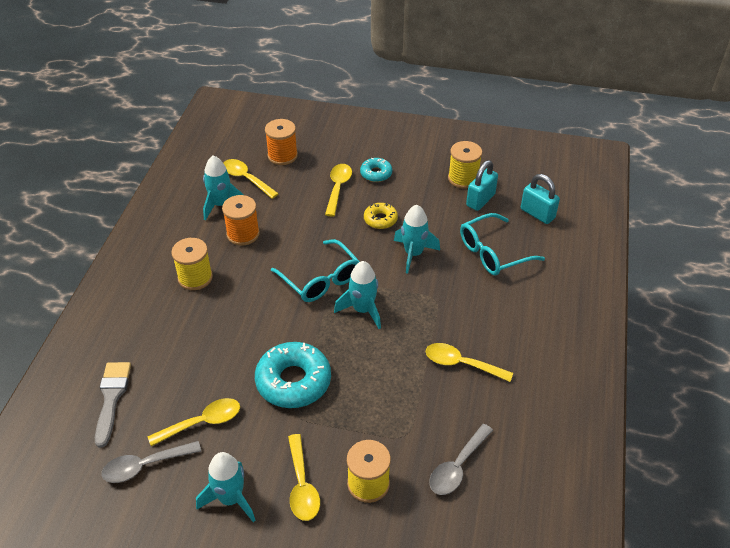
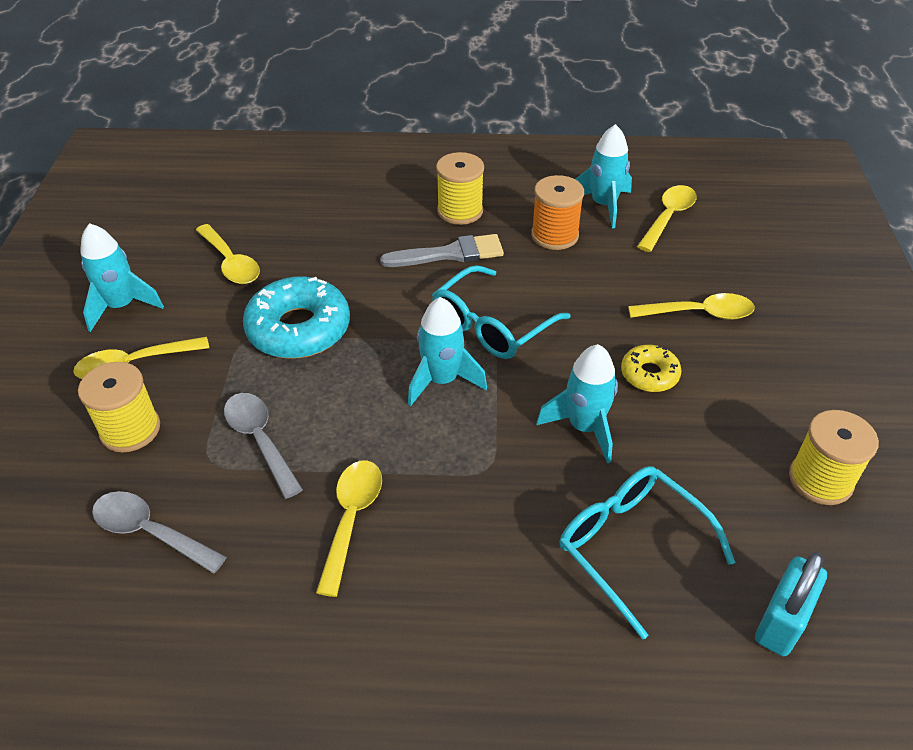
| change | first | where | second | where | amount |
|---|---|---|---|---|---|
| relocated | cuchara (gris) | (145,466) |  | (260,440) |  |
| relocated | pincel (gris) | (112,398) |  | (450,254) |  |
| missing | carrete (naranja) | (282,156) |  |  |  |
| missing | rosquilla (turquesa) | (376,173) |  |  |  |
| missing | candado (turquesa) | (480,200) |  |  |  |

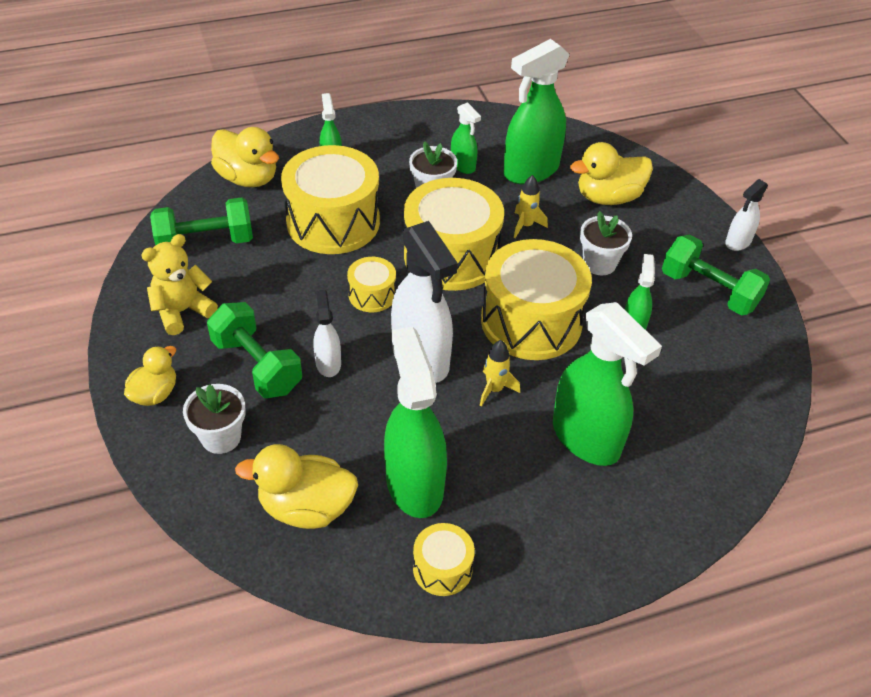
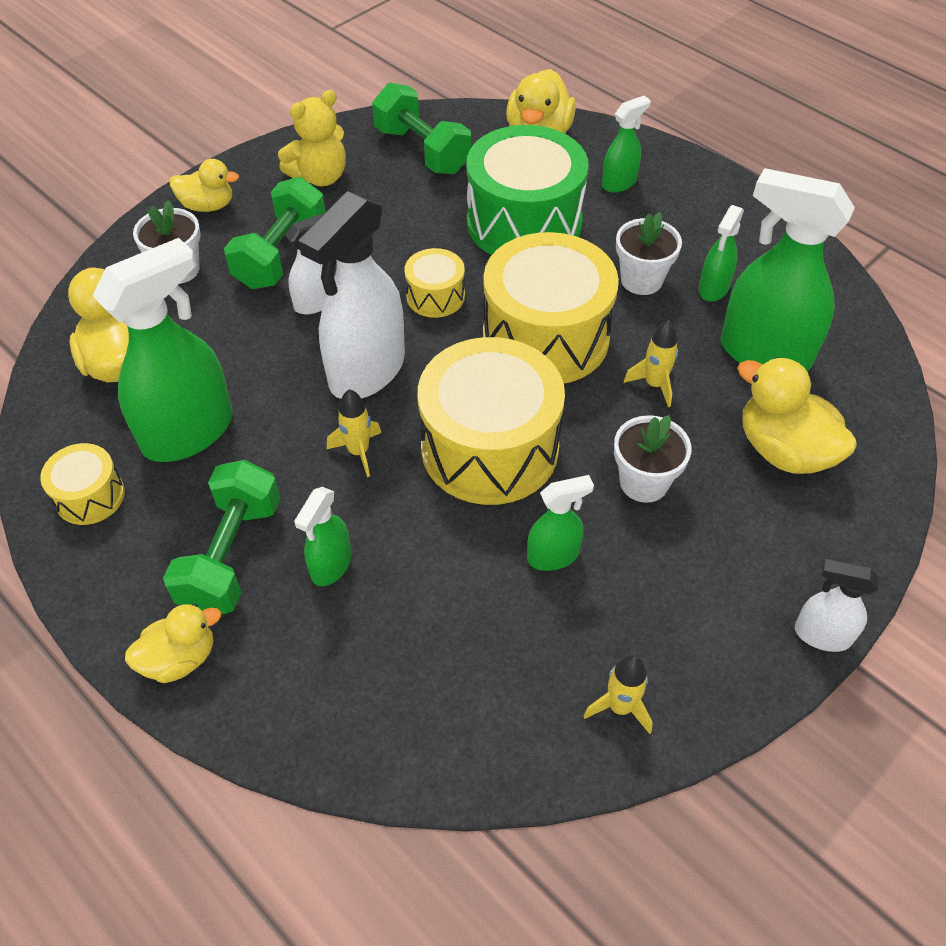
| change | first | where | second | where | amount |
|---|---|---|---|---|---|
| appeared |  |  | pato (amarillo) | (180,658) |  |
| relocated | mancuerna (verde) | (709,291) |  | (231,555) |  |
| spun | osito (amarillo) | (182,311) |  | (319,177) | 120 degrees clockwise |
| size | pulverizador (verde) | (586,438) |  | (330,565) | x0.50 |
| colour | tambor (amarillo) | (333,222) | tambor (verde) | (524,223) |  |
| appeared |  |  | cohete (amarillo) | (620,707) |  |

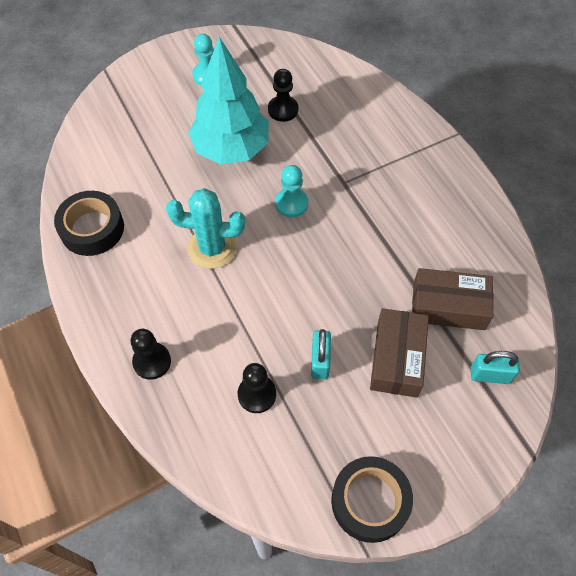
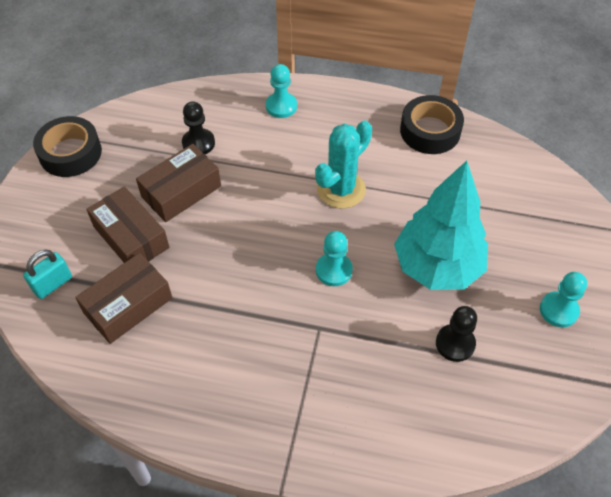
| change | first | where | second | where | amount |
|---|---|---|---|---|---|
| exchanged | candado (turquesa) | (320,361) | caja (marrón) | (181,191) |  |
| colour | peón (negro) | (152,361) | peón (turquesa) | (281,106) |  |

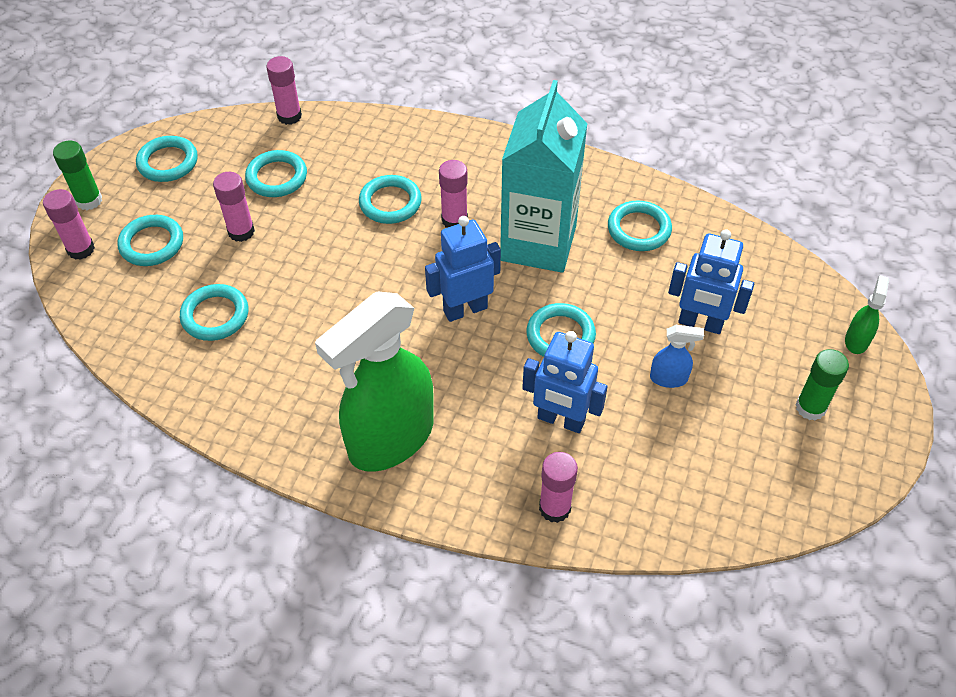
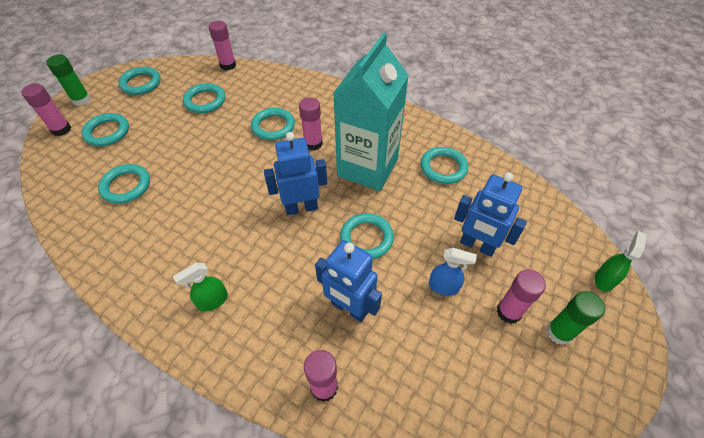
| change | first | where | second | where | amount |
|---|---|---|---|---|---|
| size | pulverizador (verde) | (390,439) |  | (212,301) | x0.40 |
| relocated | barra de pegamento (rosa) | (241,231) |  | (508,312) |  |

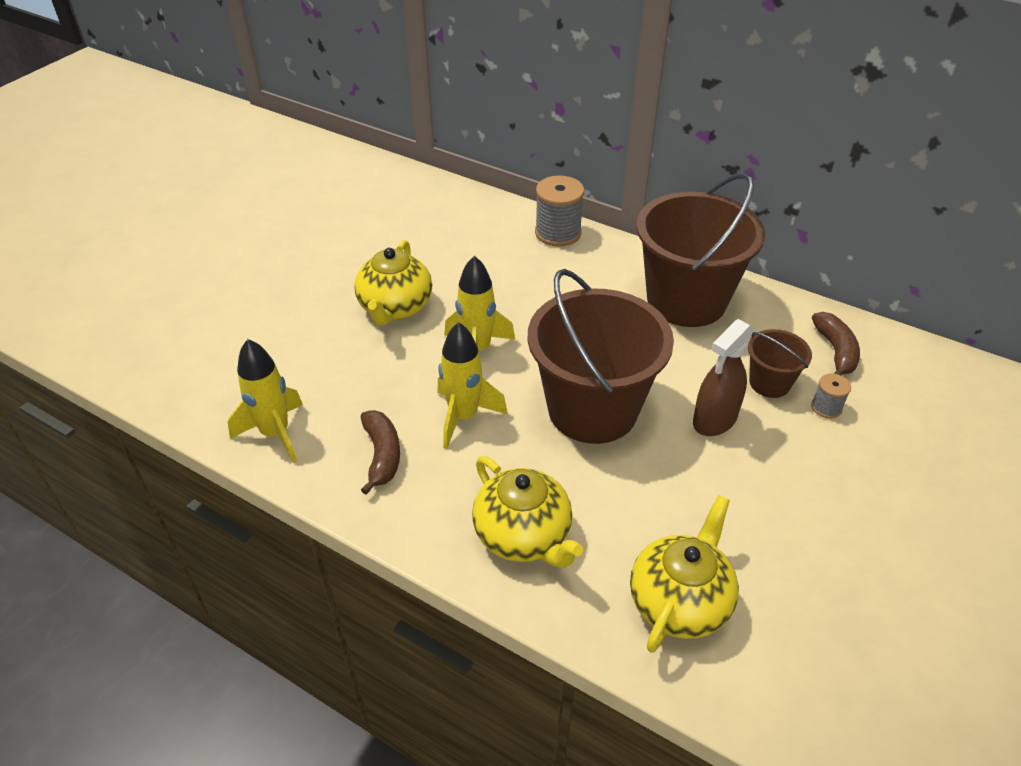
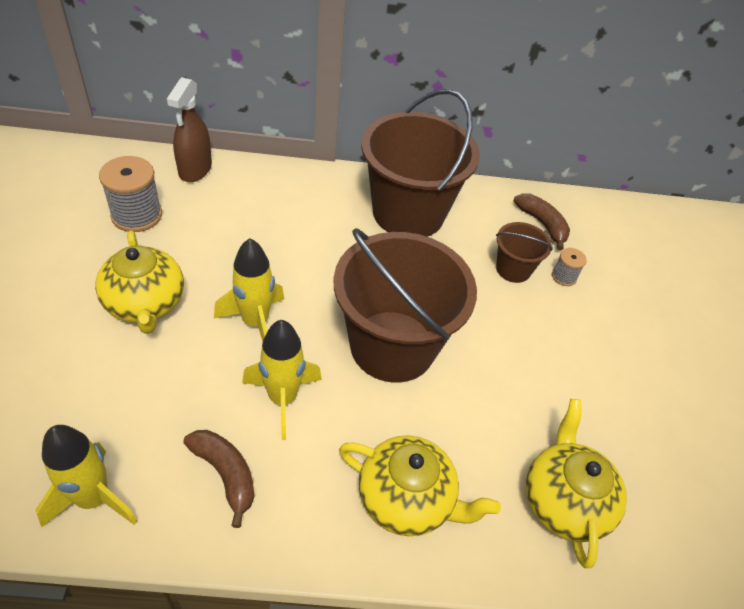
| change | first | where | second | where | amount |
|---|---|---|---|---|---|
| relocated | carrete (gris) | (558,233) |  | (137,215) |  |
| relocated | pulverizador (marrón) | (714,420) |  | (195,169) |  |

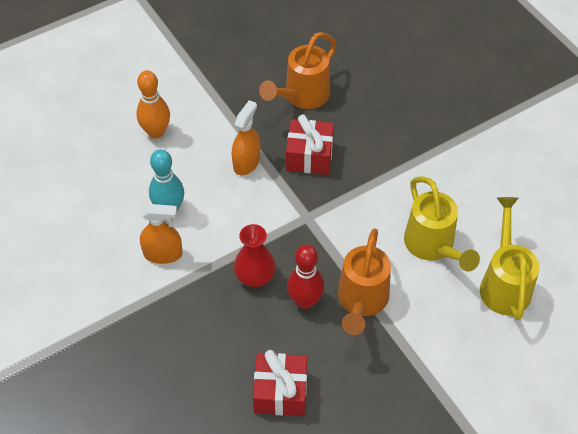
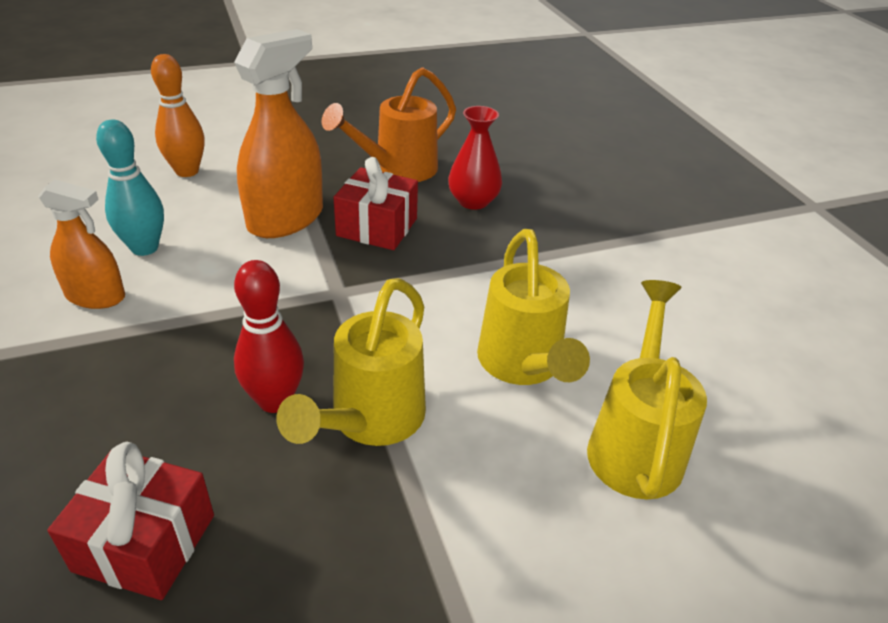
| change | first | where | second | where | amount |
|---|---|---|---|---|---|
| size | pulverizador (naranja) | (246,162) |  | (285,219) | x1.64 |
| colour | regadera (naranja) | (361,301) | regadera (amarillo) | (370,421) |  |
| relocated | florero (rojo) | (255,276) |  | (473,201) |  |

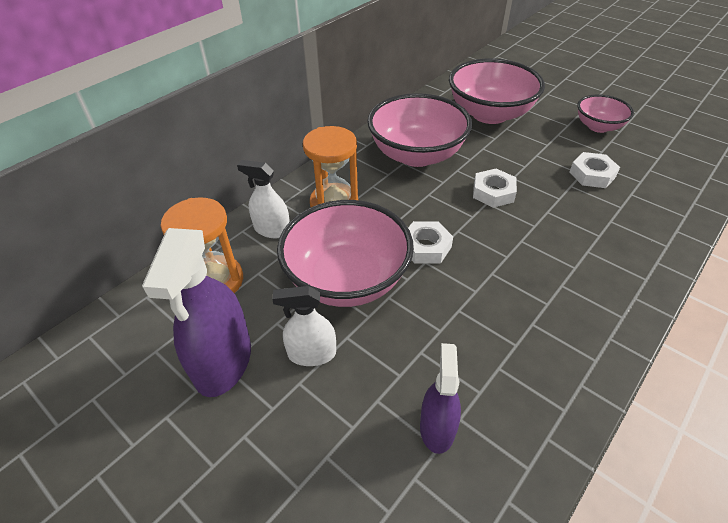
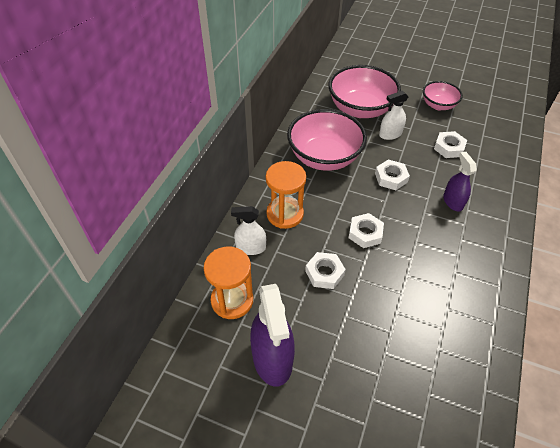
| change | first | where | second | where | amount |
|---|---|---|---|---|---|
| exchanged | cuenco (rosa) | (347,279) | tuerca (blanco) | (324,273) |  |
| relocated | pulverizador (blanco) | (312,354) |  | (390,134) |  |
| relocated | pulverizador (morado) | (437,427) |  | (453,201) |  |

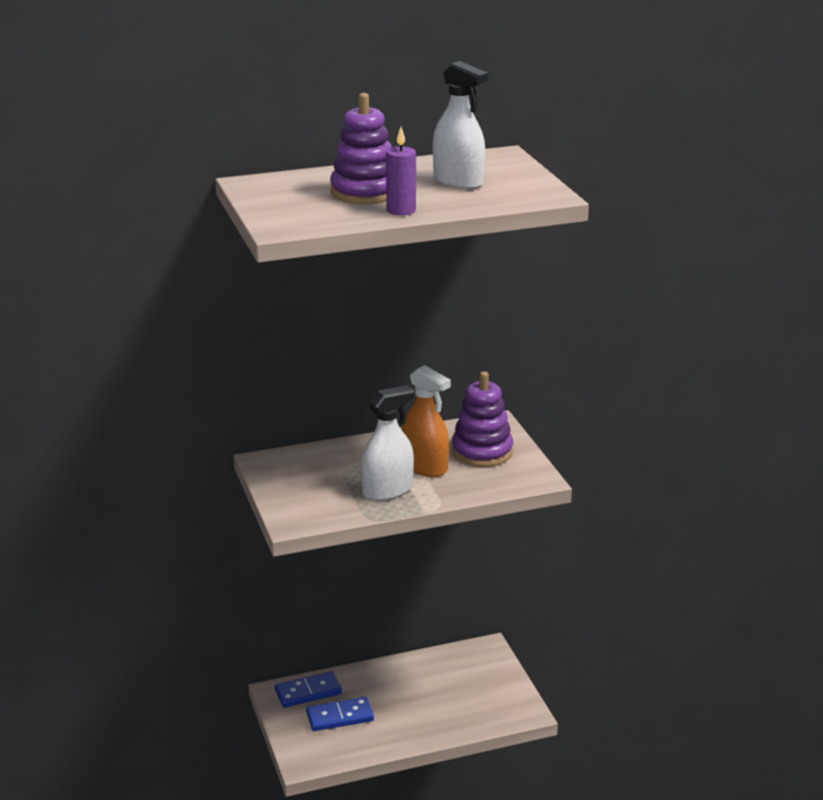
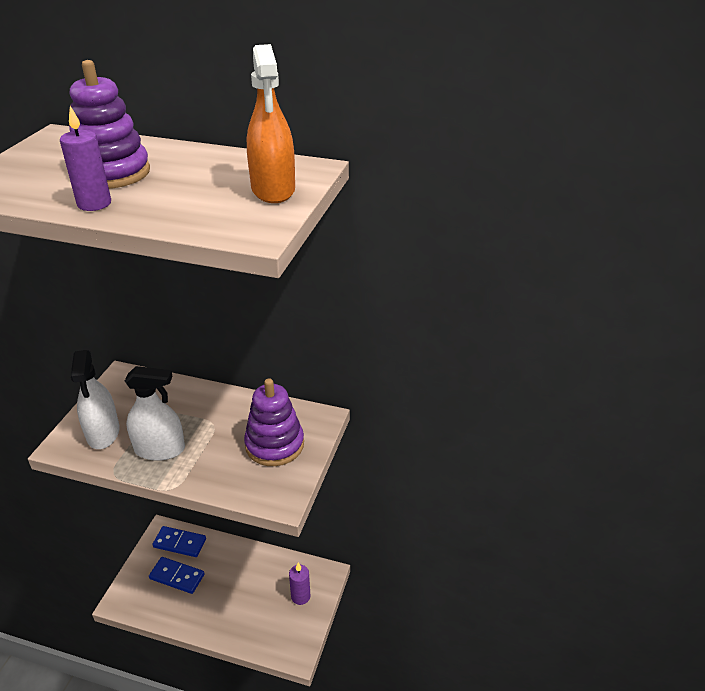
| change | first | where | second | where | amount |
|---|---|---|---|---|---|
| relocated | pulverizador (blanco) | (458,181) |  | (103,433) |  |
| relocated | pulverizador (naranja) | (424,466) |  | (273,189) |  |
| appeared |  |  | vela (morado) | (300,596) |  |

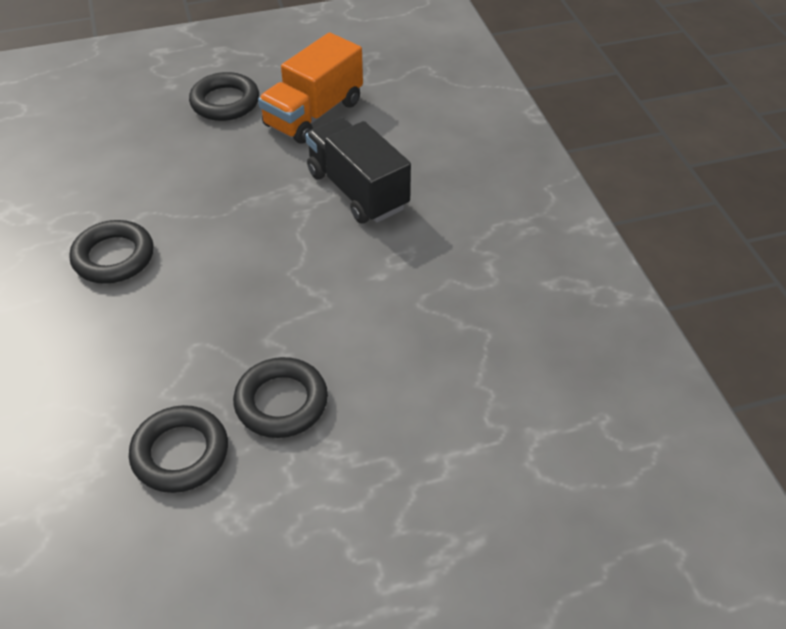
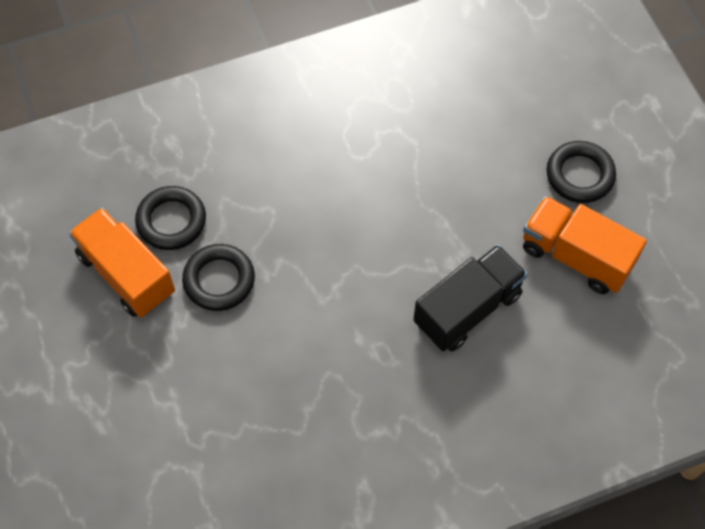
| change | first | where | second | where | amount |
|---|---|---|---|---|---|
| appeared |  |  | camión (naranja) | (126,274) |  |
| missing | anillo (negro) | (113,257) |  |  |  |

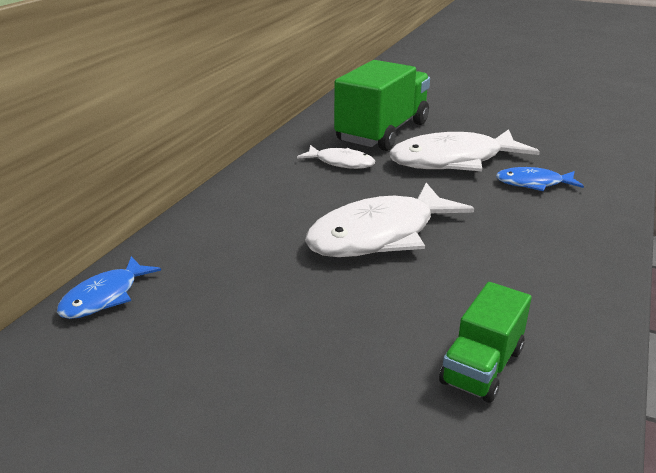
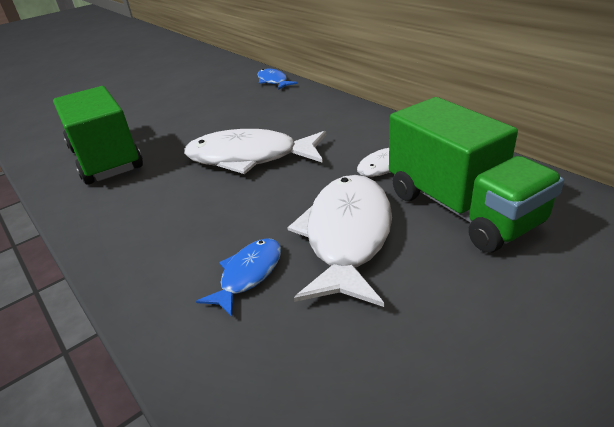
| change | first | where | second | where | amount |
|---|---|---|---|---|---|
| size | camión (verde) | (482,366) |  | (106,159) | x1.86 |
| spun | pez (blanco) | (379,235) |  | (249,158) | 75 degrees counterclockwise |

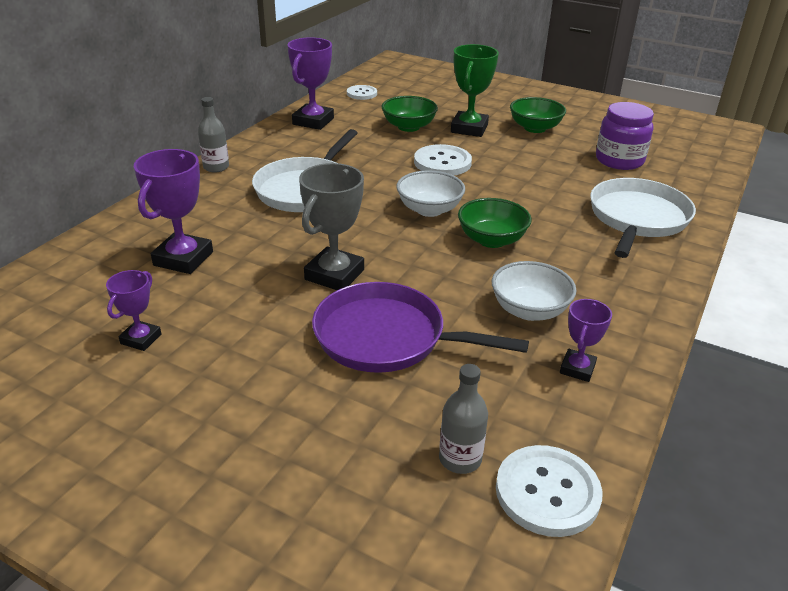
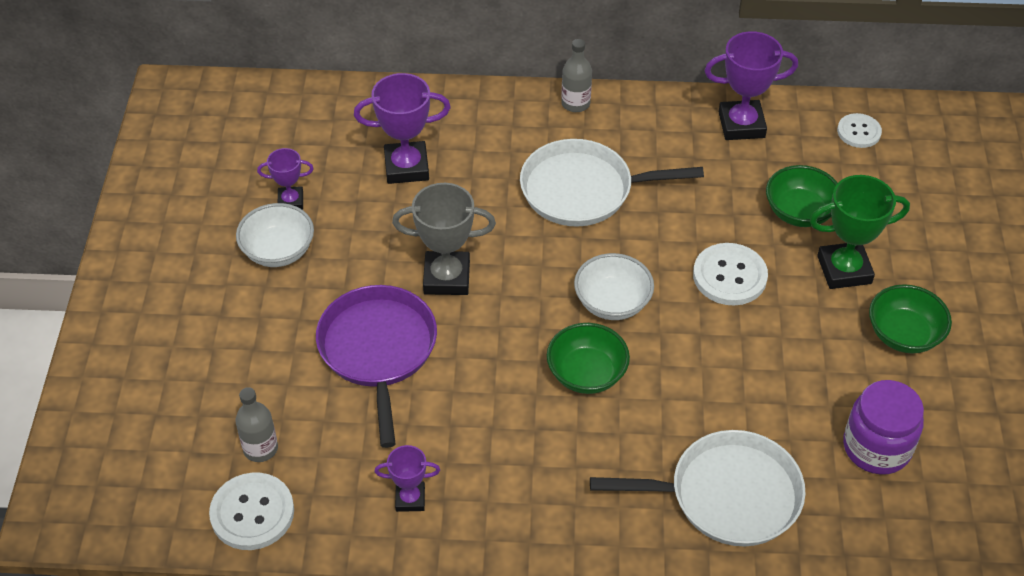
| change | first | where | second | where | amount |
|---|---|---|---|---|---|
| relocated | cuenco (blanco) | (529,310) |  | (278,251) |  |

